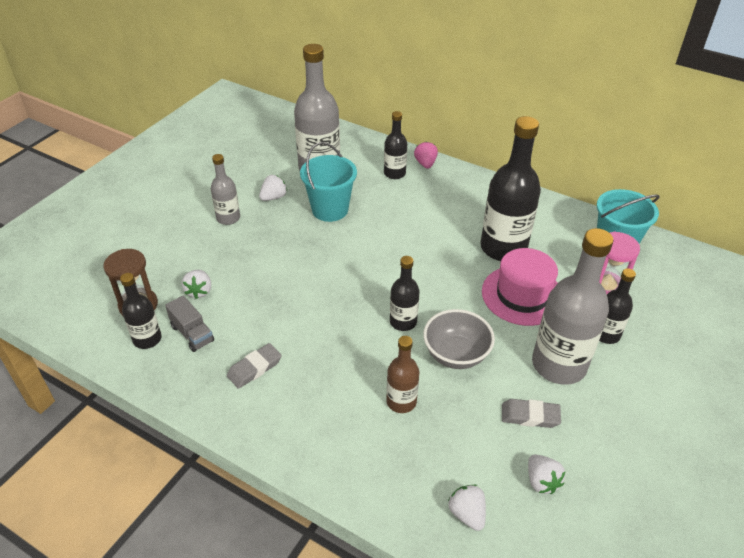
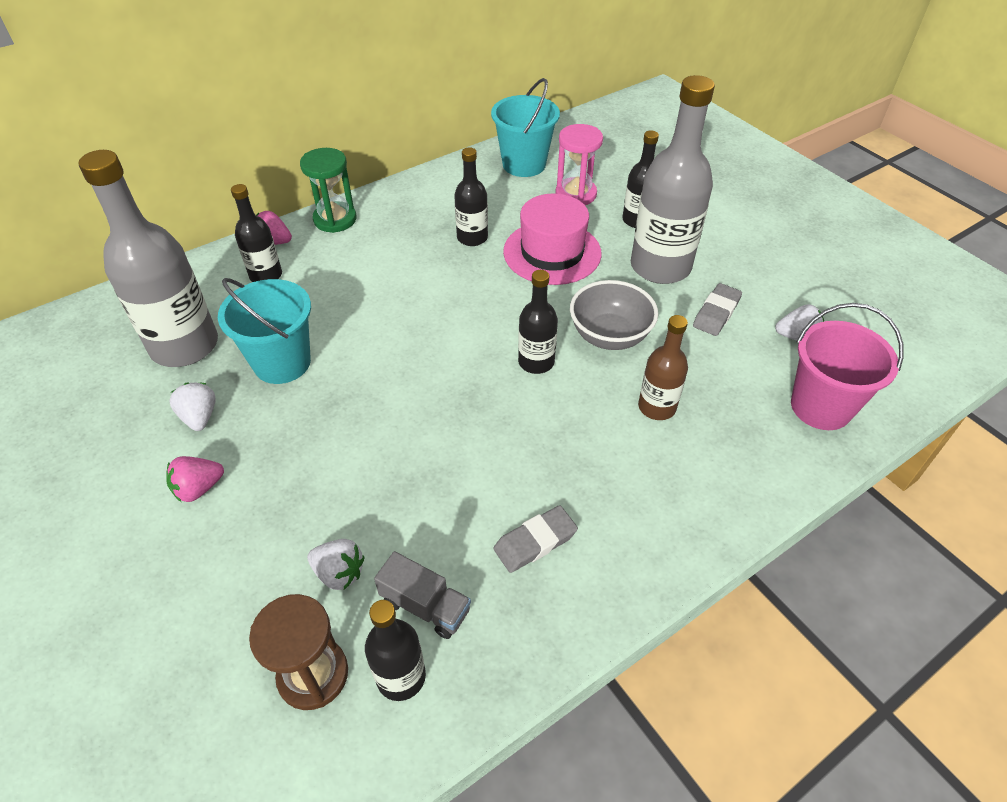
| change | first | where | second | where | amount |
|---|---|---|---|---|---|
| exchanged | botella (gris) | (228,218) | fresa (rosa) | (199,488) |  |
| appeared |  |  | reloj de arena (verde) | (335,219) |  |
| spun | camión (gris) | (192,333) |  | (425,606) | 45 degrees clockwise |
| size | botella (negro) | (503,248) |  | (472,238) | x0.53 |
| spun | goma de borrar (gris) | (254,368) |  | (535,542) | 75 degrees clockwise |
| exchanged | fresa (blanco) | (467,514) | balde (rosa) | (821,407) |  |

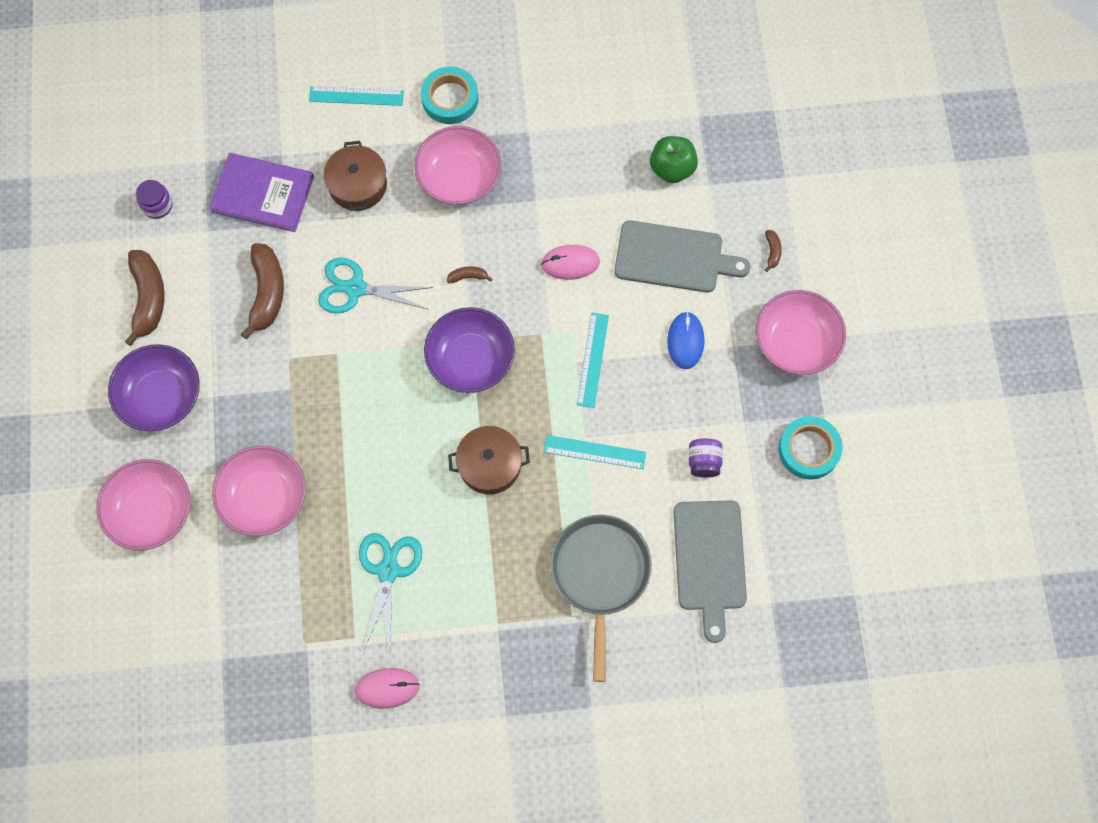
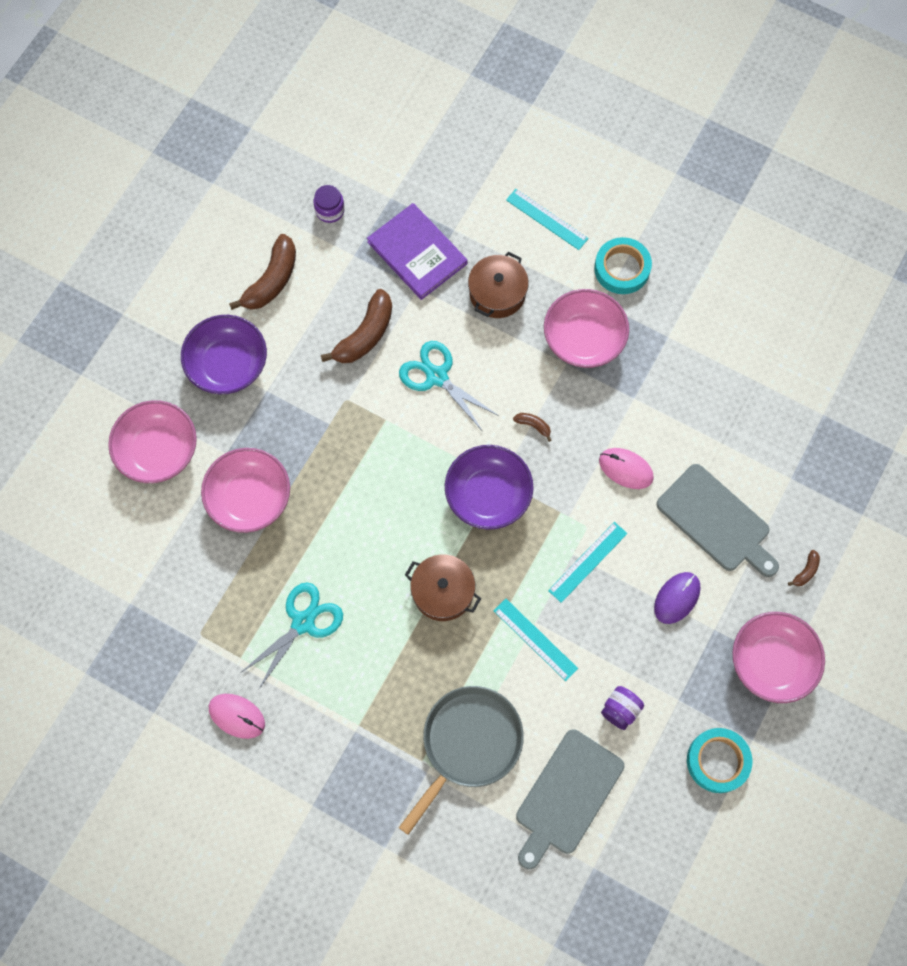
| change | first | where | second | where | amount |
|---|---|---|---|---|---|
| colour | ratón (azul) | (685,341) | ratón (morado) | (677,598) |  |
| missing | manzana (verde) | (672,168) |  |  |  |

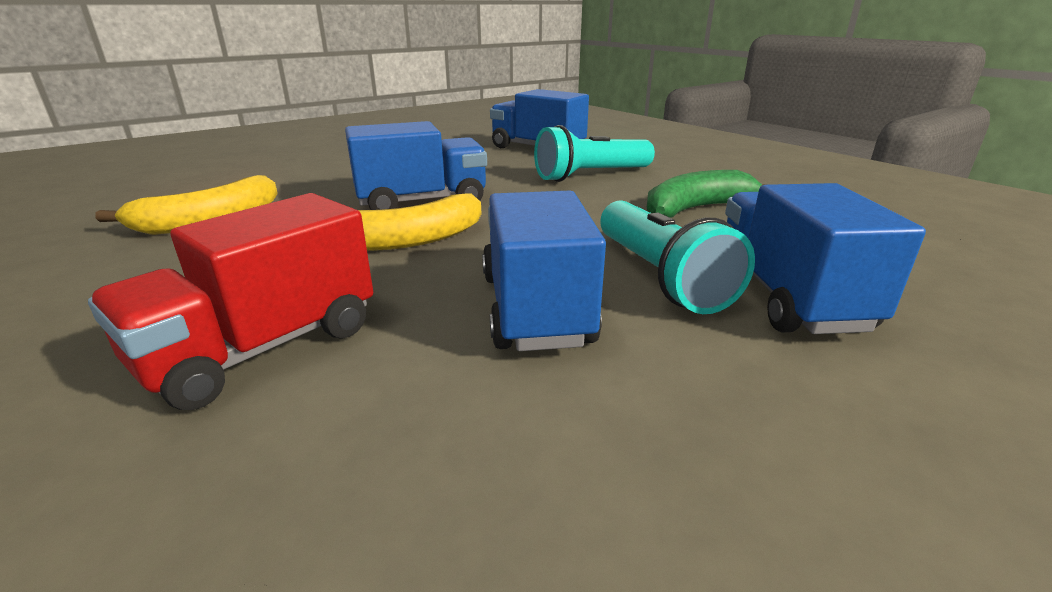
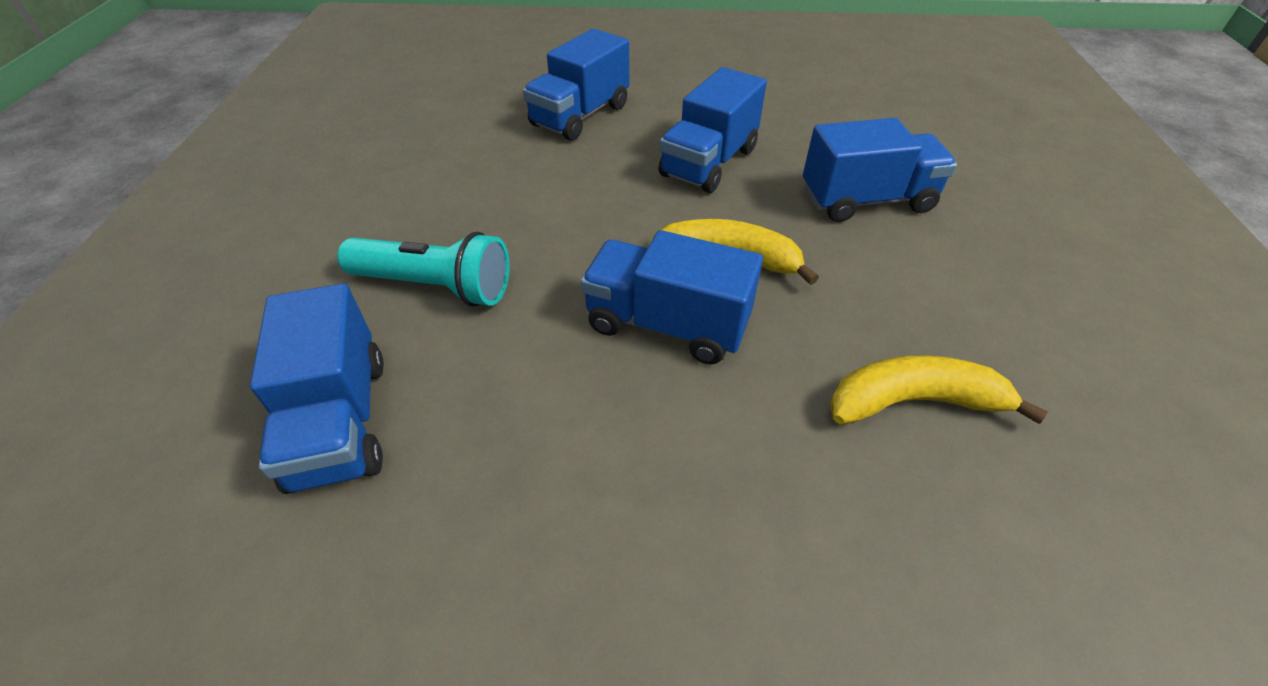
| change | first | where | second | where | amount |
|---|---|---|---|---|---|
| colour | camión (rojo) | (262,348) | camión (azul) | (866,200) |  |
| missing | lámpara de mano (turquesa) | (660,277) |  |  |  |
| missing | plátano (verde) | (697,208) |  |  |  |

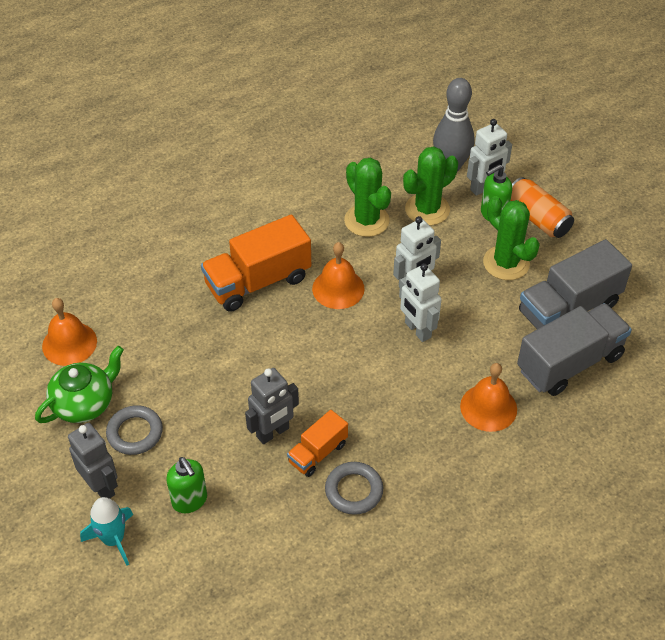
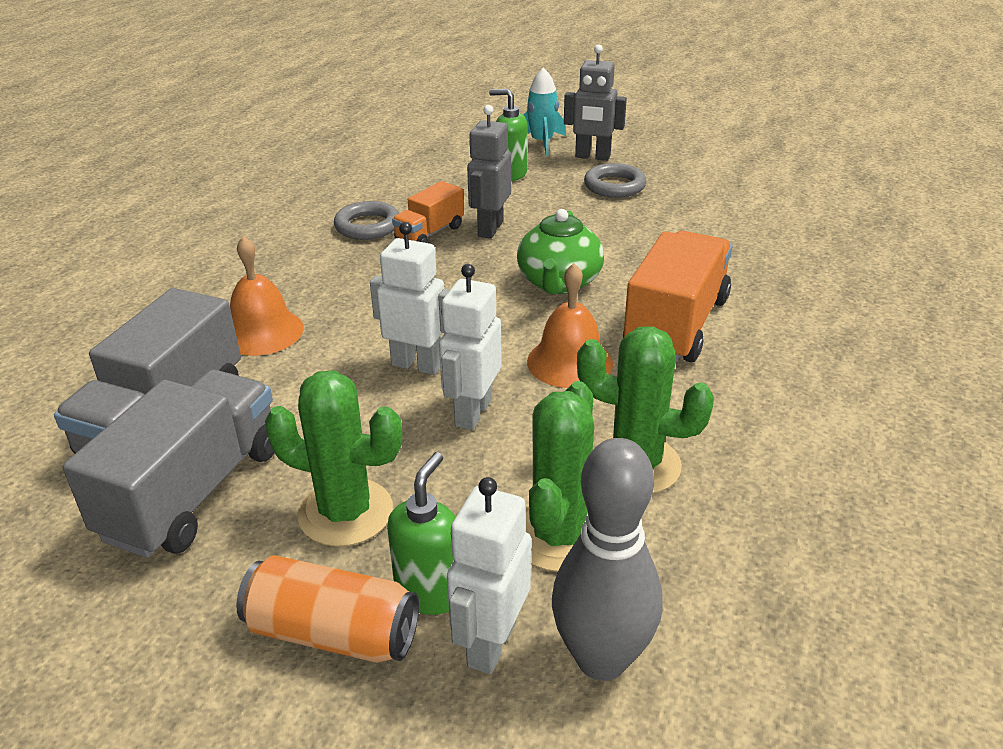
| change | first | where | second | where | amount |
|---|---|---|---|---|---|
| spun | camión (naranja) | (318,453) |  | (429,233) | 150 degrees counterclockwise |
| relocated | tetera (verde) | (85,403) |  | (559,283) |  |
| missing | campana (naranja) | (69,343) |  |  |  |

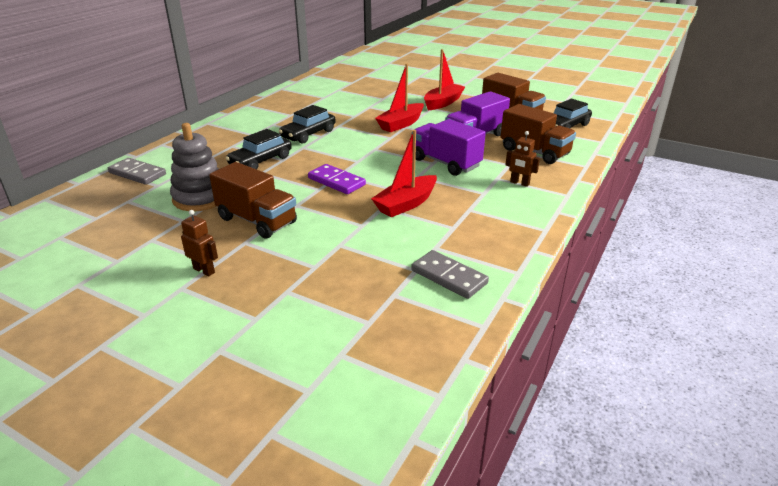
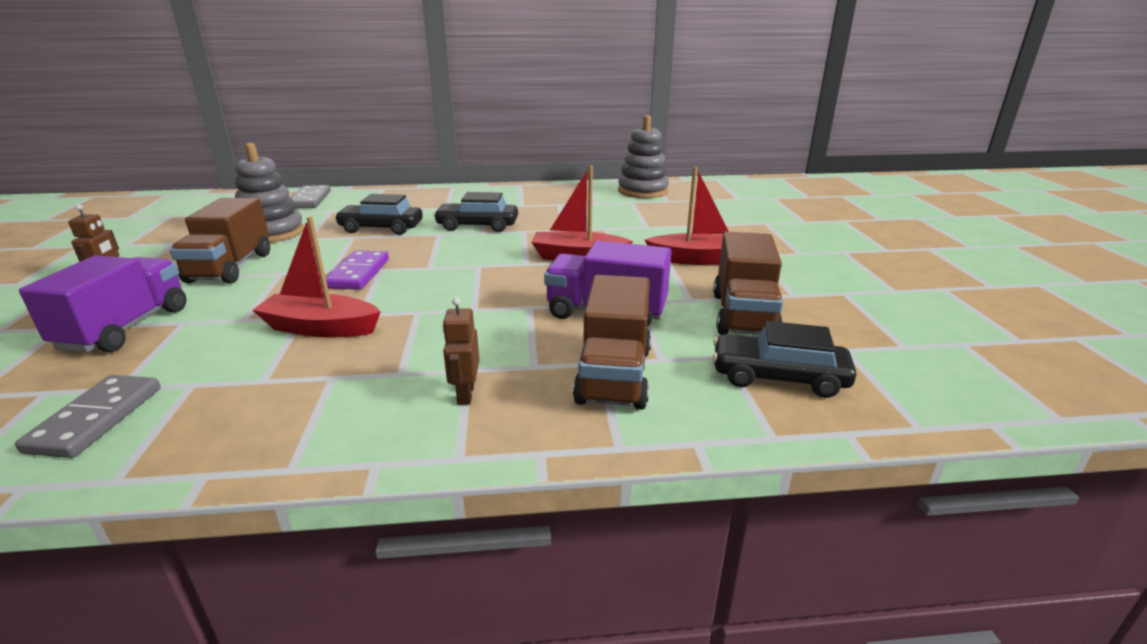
| change | first | where | second | where | amount |
|---|---|---|---|---|---|
| relocated | camión (morado) | (445,163) |  | (125,328) |  |
| appeared |  |  | juguete apilable (gris) | (643,191) |  |

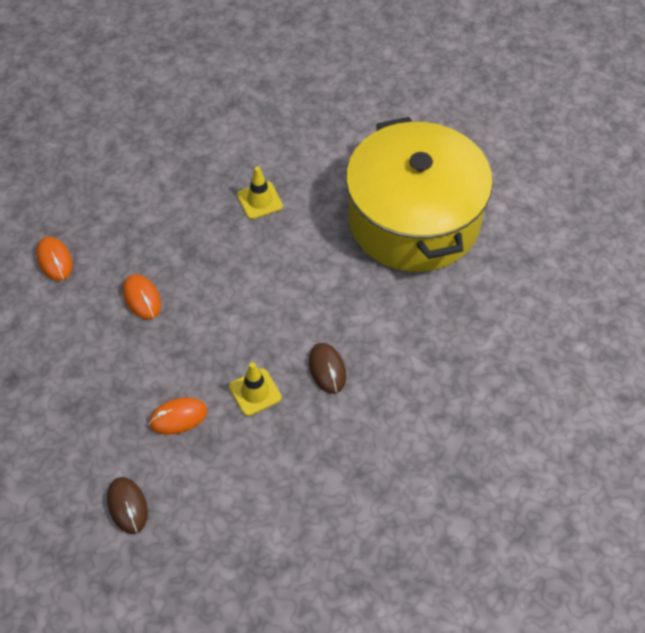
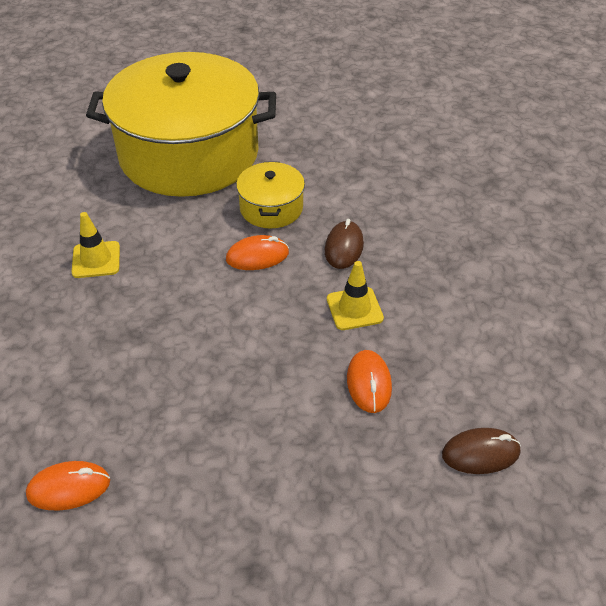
| change | first | where | second | where | amount |
|---|---|---|---|---|---|
| relocated | ratón (naranja) | (142,298) |  | (257,256) |  |
| appeared |  |  | olla (amarillo) | (271,208) |  |
| spun | ratón (marrón) | (327,369) |  | (344,247) | 75 degrees counterclockwise |

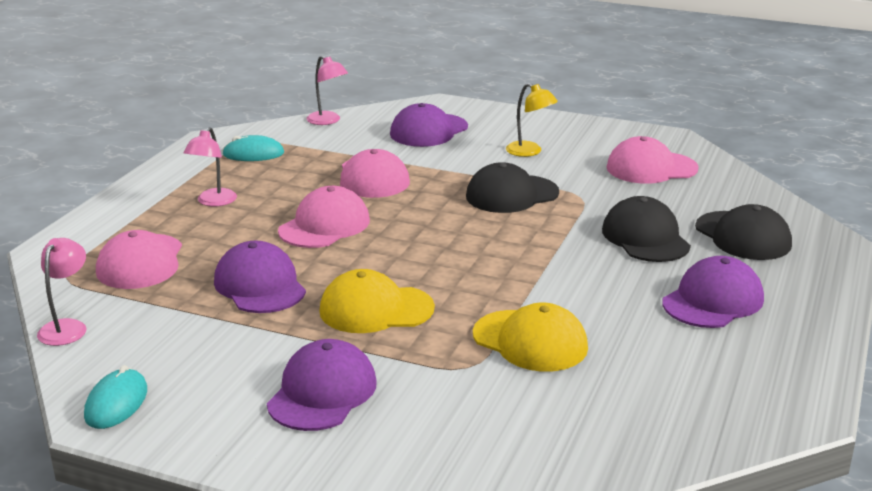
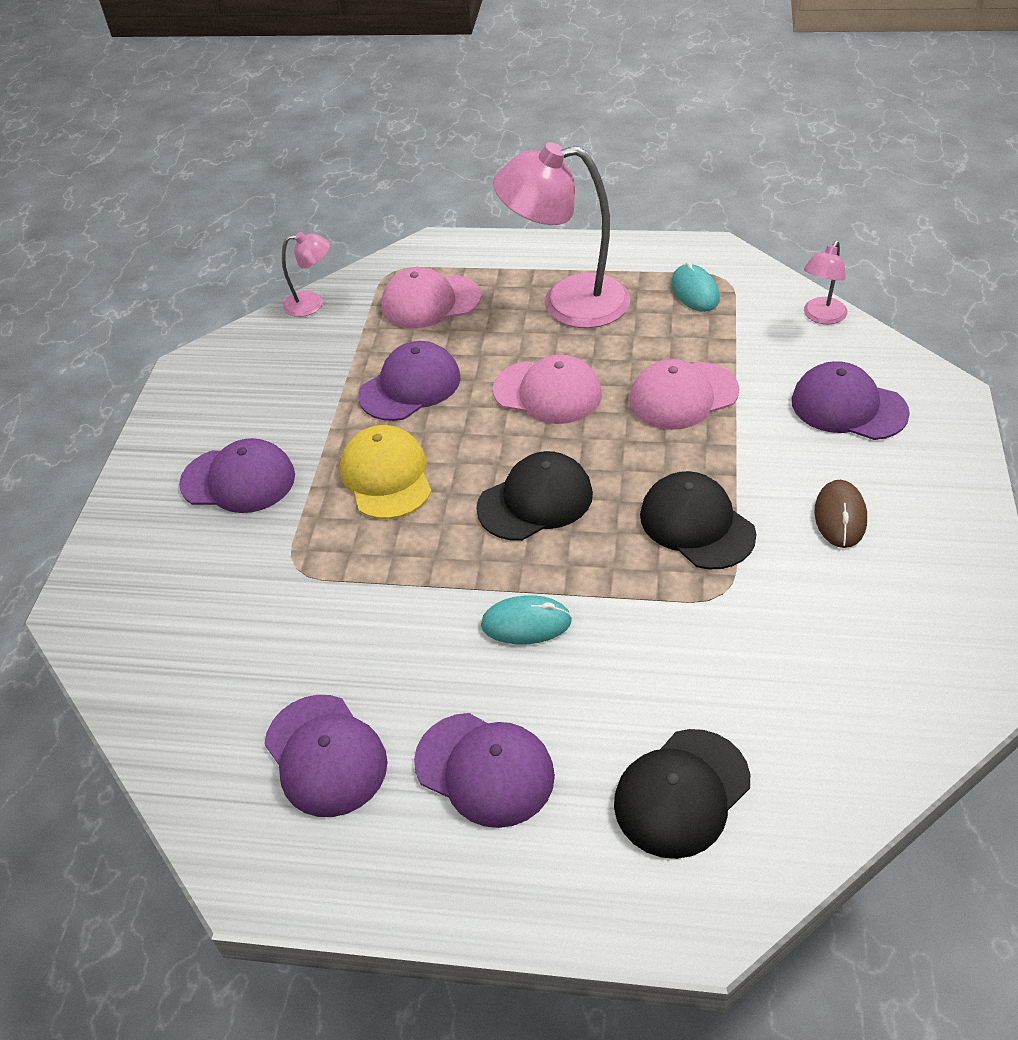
| change | first | where | second | where | amount |
|---|---|---|---|---|---|
| appeared |  |  | gorra (morado) | (325,755) |  |
| relocated | gorra (negro) | (645,237) |  | (535,501) |  |
| relocated | ratón (turquesa) | (116,403) |  | (526,623) |  |
| size | lámpara (rosa) | (213,202) |  | (567,302) | x2.07 |
| exchanged | lámpara (amarillo) | (530,152) | ratón (marrón) | (840,516) |  |
| missing | gorra (amarillo) | (530,341) |  |  |  |
| missing | gorra (rosa) | (651,168) |  |  |  |

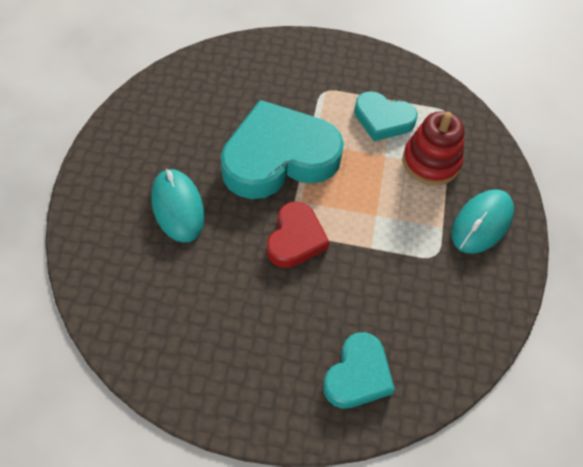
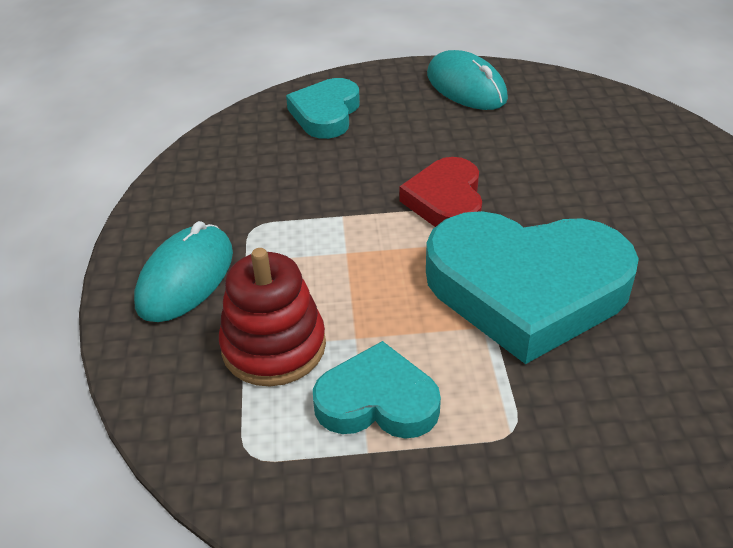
| change | first | where | second | where | amount |
|---|---|---|---|---|---|
| spun | corazón (turquesa) | (278,157) |  | (526,289) | 45 degrees clockwise |
| relocated | ratón (turquesa) | (177,207) |  | (466,87) |  |

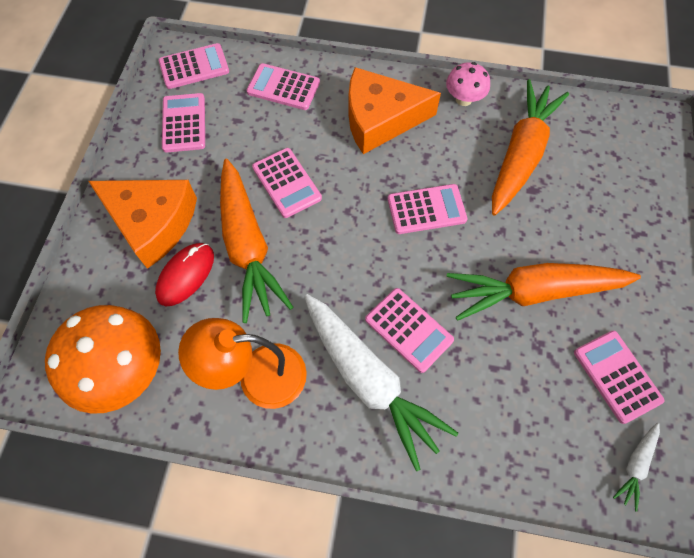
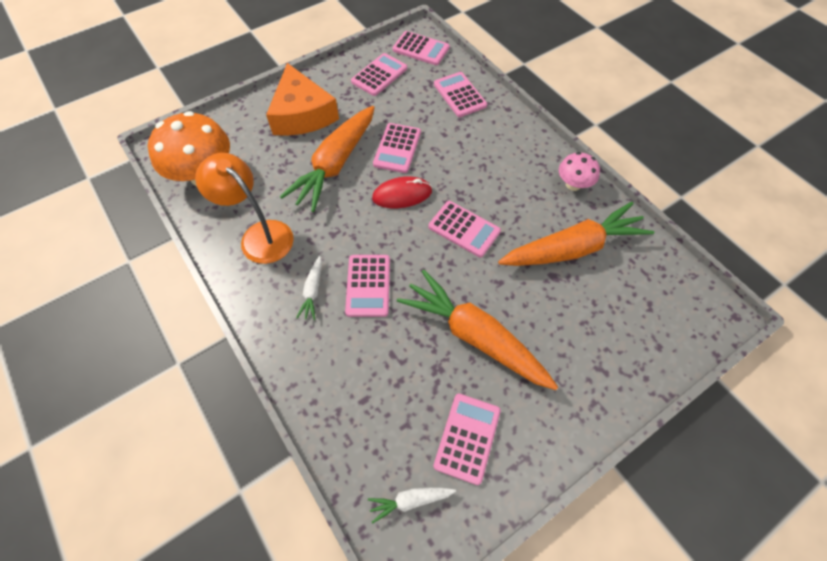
| change | first | where | second | where | amount |
|---|---|---|---|---|---|
| size | zanahoria (blanco) | (369,380) |  | (312,292) | x0.43 |
| relocated | ratón (rojo) | (186,275) |  | (402,195) |  |
| missing | queso (naranja) | (380,119) |  |  |  |

